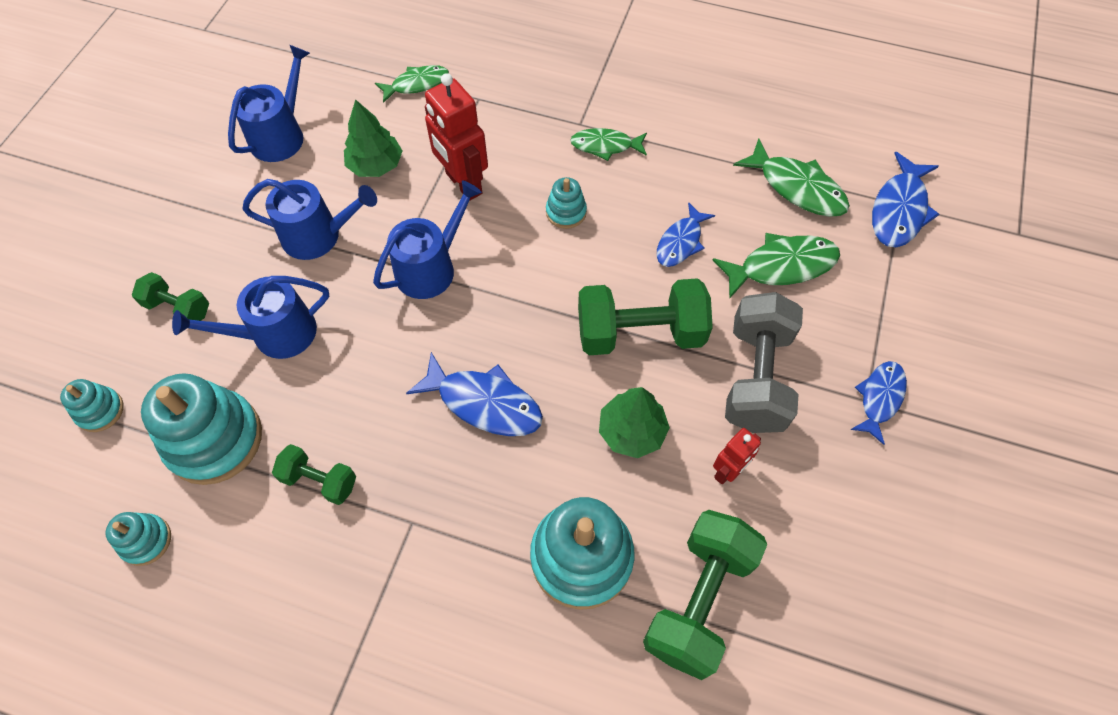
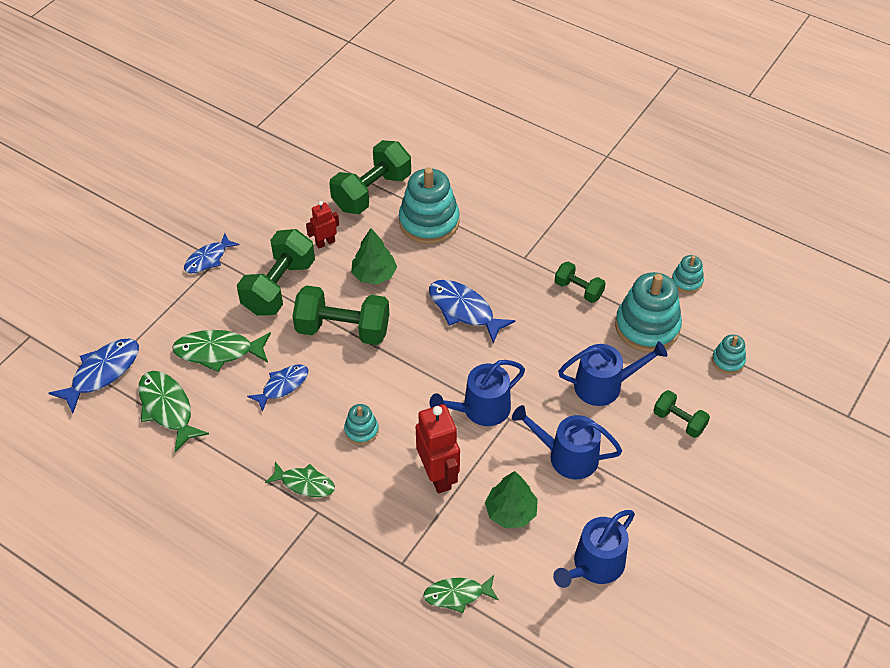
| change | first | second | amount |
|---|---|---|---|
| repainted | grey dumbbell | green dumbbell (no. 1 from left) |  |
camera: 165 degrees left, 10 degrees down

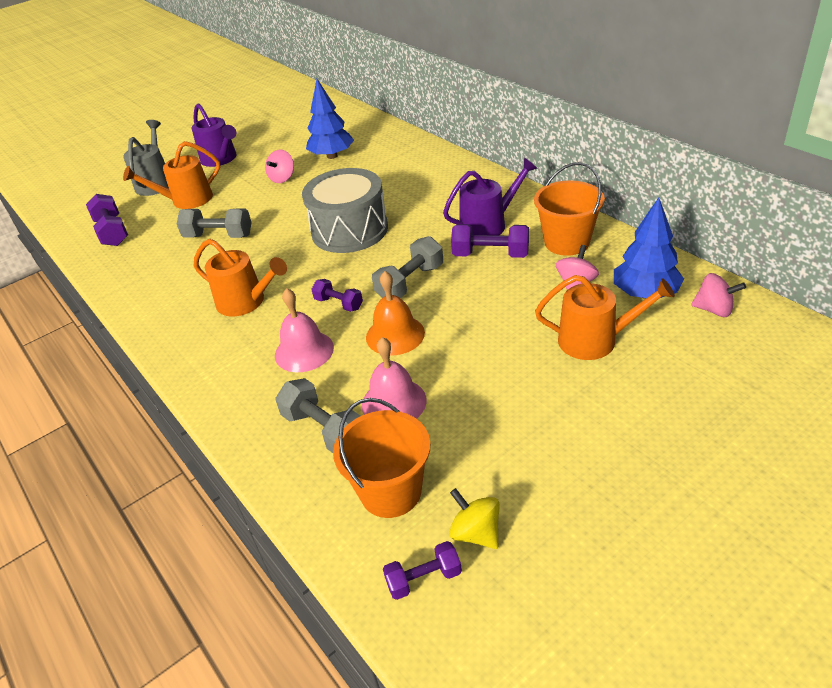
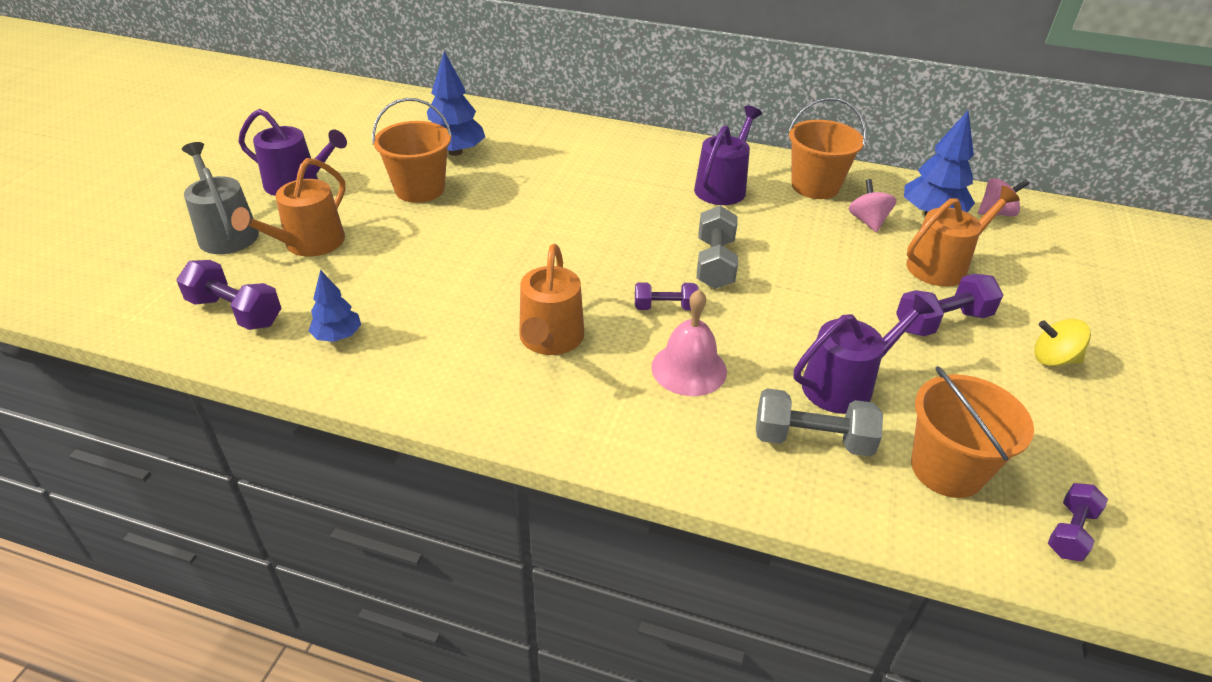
| change | first | second | amount |
|---|---|---|---|
| gone | grey dumbbell (no. 1 from left) |  |  |
| gone | grey drum |  |  |
| gone | orange bell |  |  |
| new |  | blue tree (no. 1 from left) |  |
| shifted | yellow spinning top |  |  |
| shifted | purple dumbbell (no. 4 from left in the first image) | purple dumbbell (no. 3 from left) |  |
| swapped | pink spinning top (no. 1 from left) | orange bucket (no. 1 from left) |  |
| swapped | pink bell (no. 2 from left) | purple watering can (no. 3 from left) |  |
| rotated | orange watering can (no. 2 from left) |  | 105 degrees clockwise |
camera: 40 degrees left, 0 degrees up

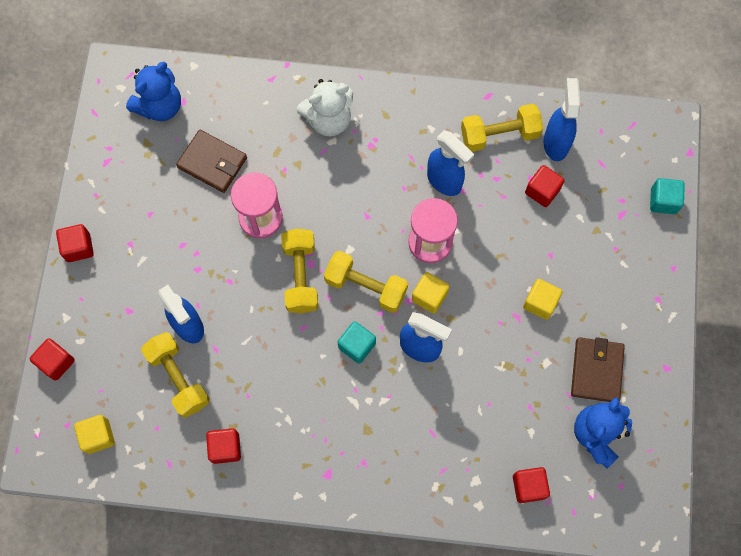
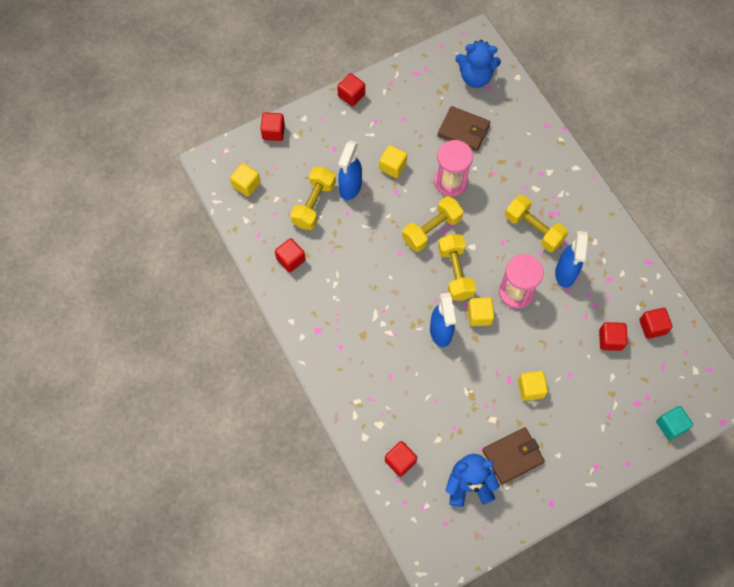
| change | first | second | amount |
|---|---|---|---|
| gone | white teddy bear |  |  |
| gone | turquoise cube (no. 1 from left) |  |  |
| new |  | yellow cube (no. 2 from left) |  |
| shifted | yellow dumbbell (no. 4 from left) |  |  |
| swapped | blue spray bottle (no. 4 from left) | red cube (no. 6 from left) |  |
| rotated | brown wallet (no. 1 from left) |  | 60 degrees counterclockwise |
camera: 55 degrees right, 5 degrees down

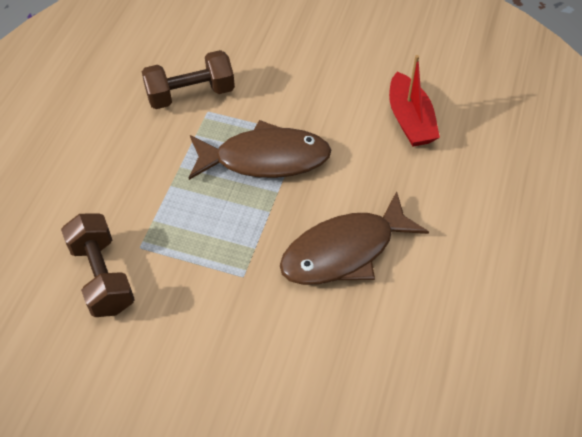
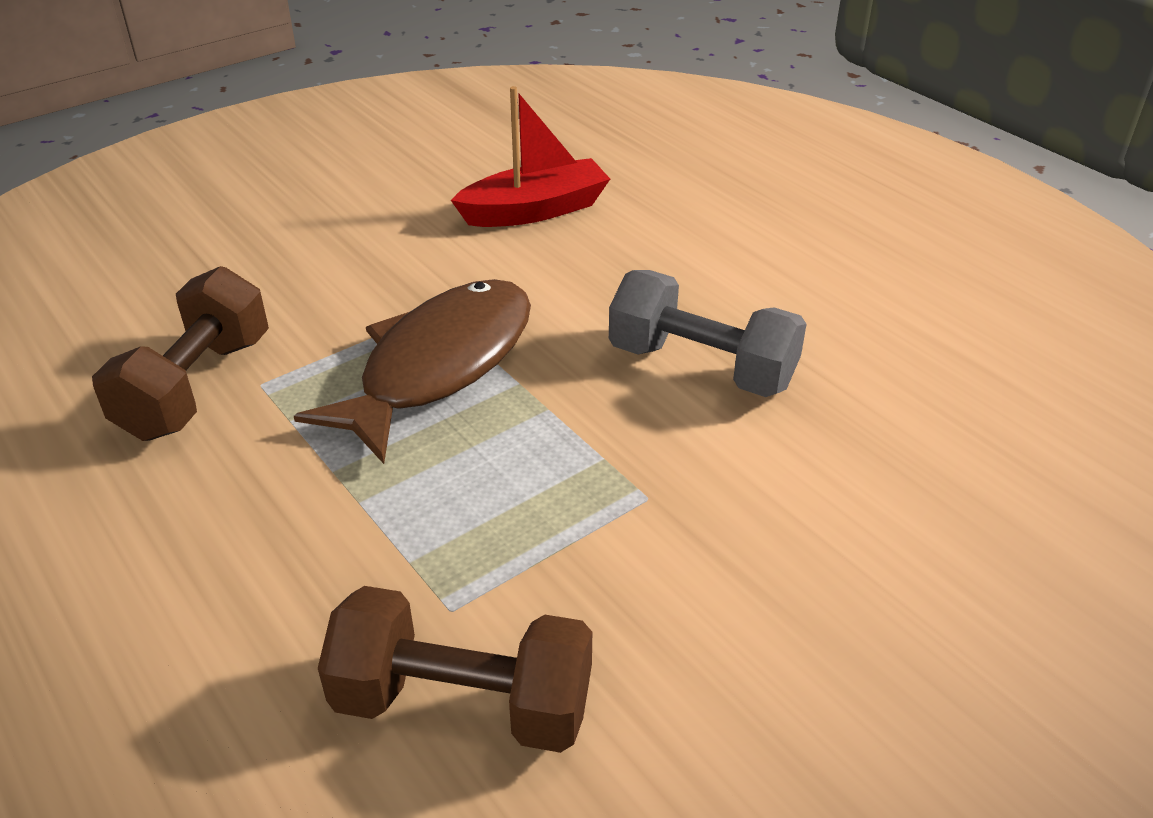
| change | first | second | amount |
|---|---|---|---|
| swapped | brown fish (no. 2 from left) | grey dumbbell |  |
| rotated | red boat |  | 45 degrees counterclockwise |
camera: 55 degrees left, 15 degrees down

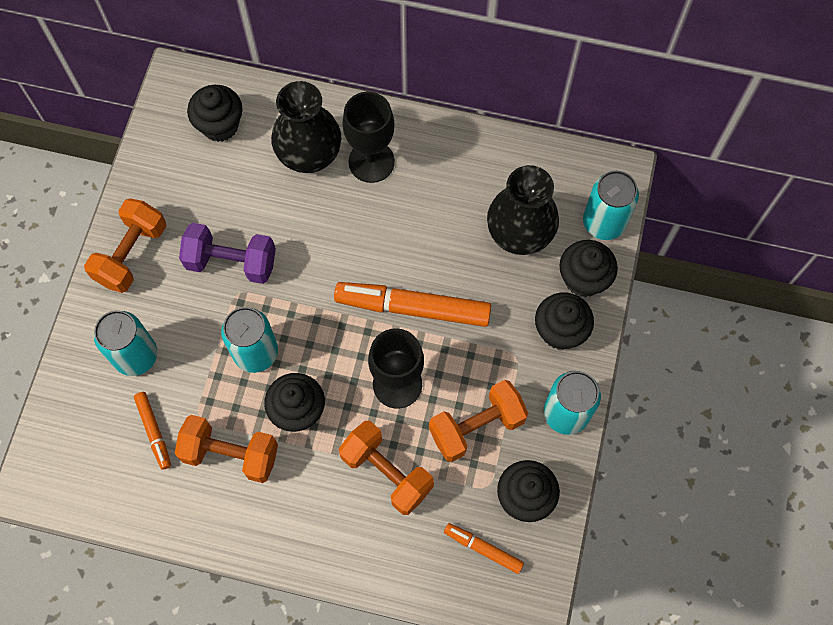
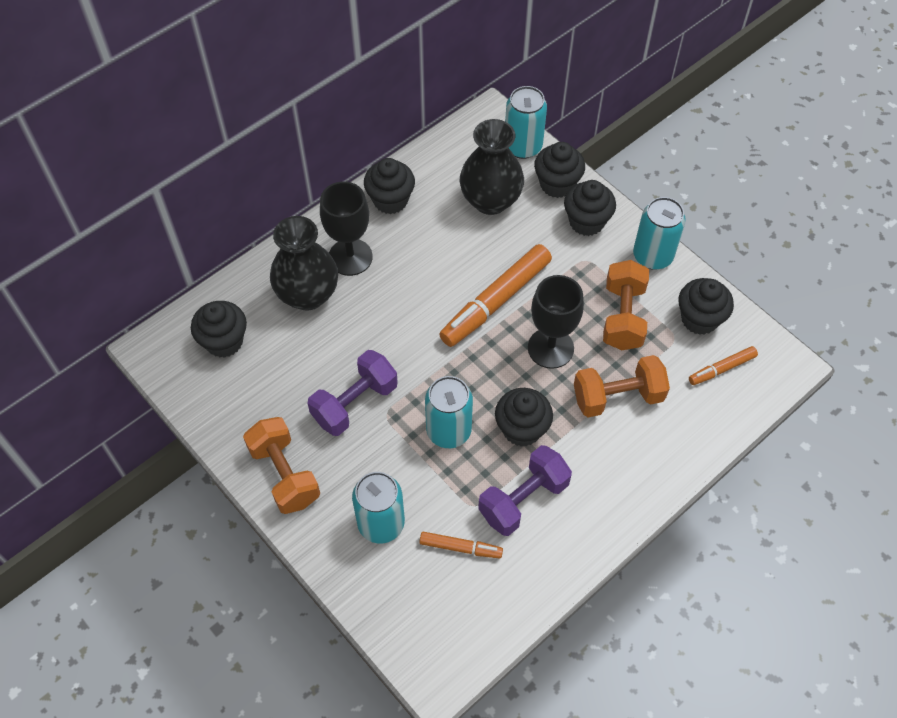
| change | first | second | amount |
|---|---|---|---|
| new |  | black cupcake (no. 2 from left) |  |
| repainted | orange dumbbell (no. 2 from left) | purple dumbbell (no. 2 from left) |  |
camera: 55 degrees left, 10 degrees down

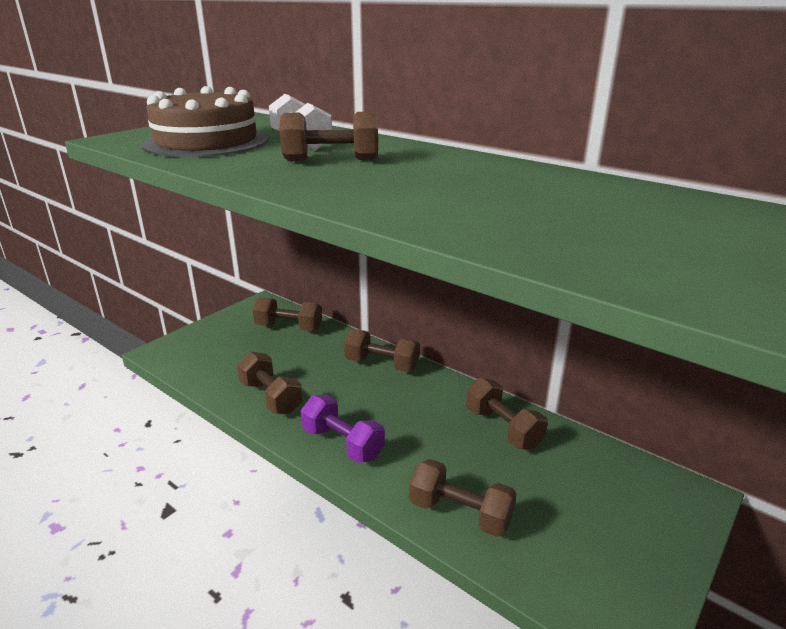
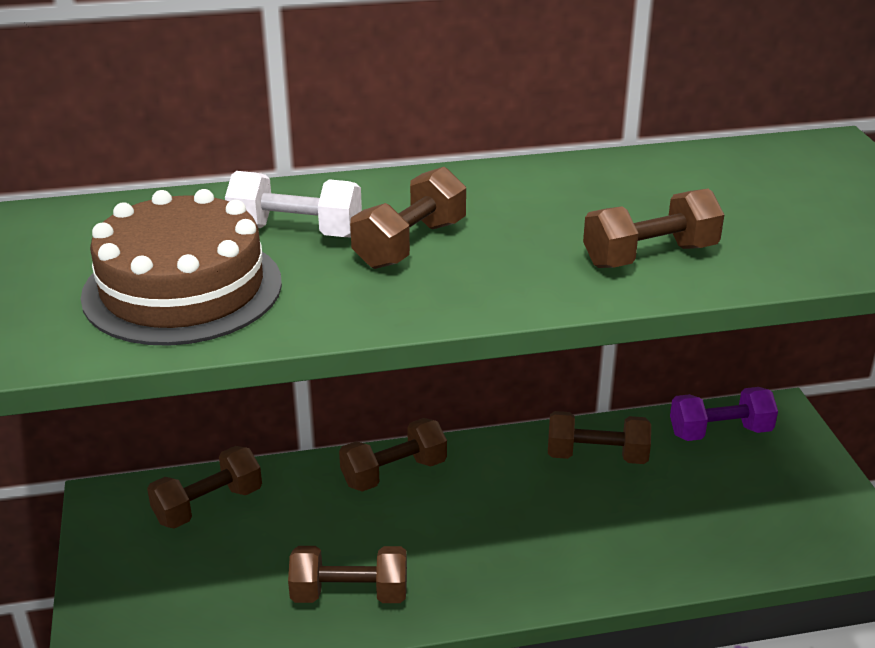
| change | first | second | amount |
|---|---|---|---|
| shifted | purple dumbbell |  |  |
| shifted | brown dumbbell (no. 5 from left in the first image) | brown dumbbell (no. 6 from left) |  |
camera: 50 degrees left, 5 degrees up

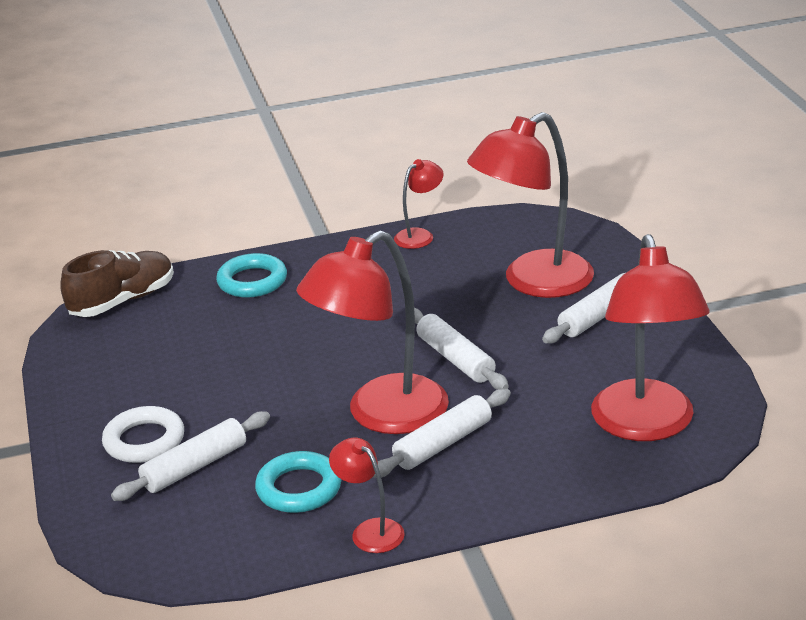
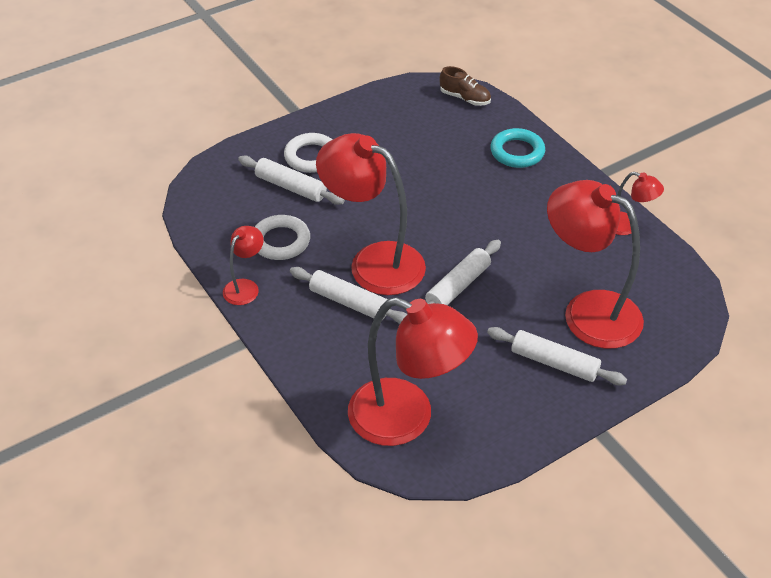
| change | first | second | amount |
|---|---|---|---|
| repainted | turquoise ring (no. 2 from left) | white ring (no. 1 from left) |  |
| rotated | red lamp (no. 5 from left in the first image) | red lamp (no. 3 from left) | 135 degrees counterclockwise |
| scaled | brown shoe |  | x0.65 |
camera: 70 degrees right, 15 degrees up

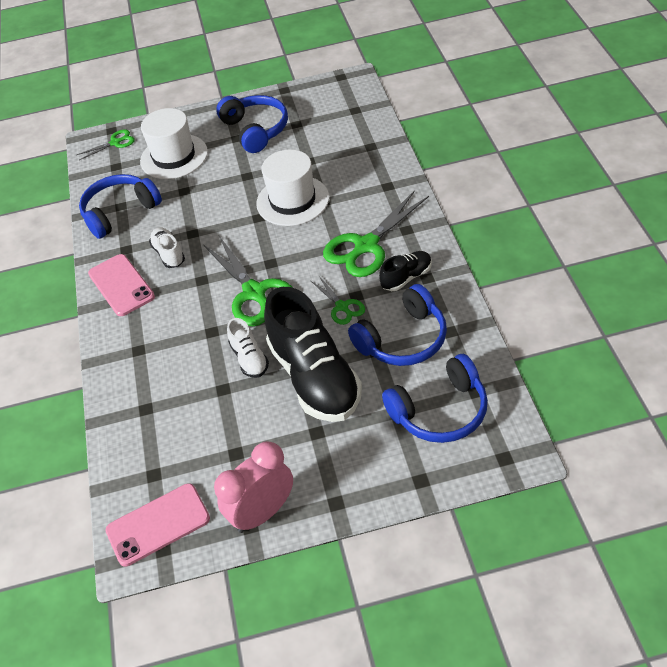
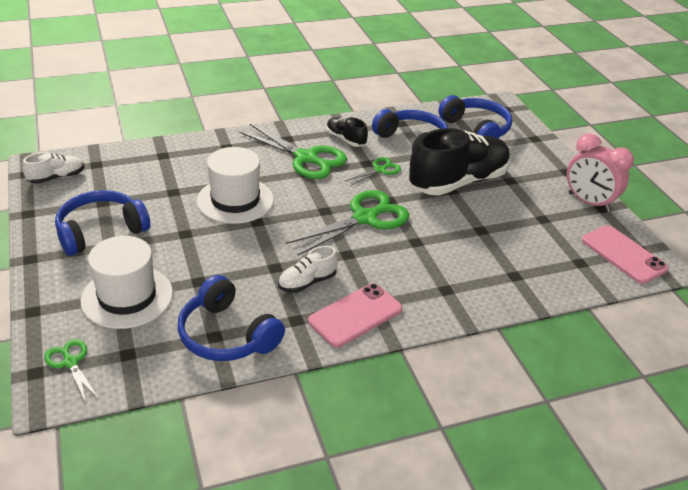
| change | first | second | amount |
|---|---|---|---|
| shifted | white shoe (no. 2 from left in the first image) | white shoe (no. 1 from left) |  |
camera: 105 degrees left, 10 degrees down

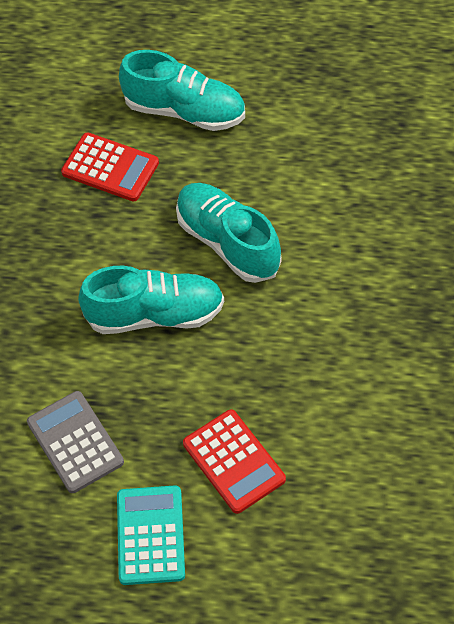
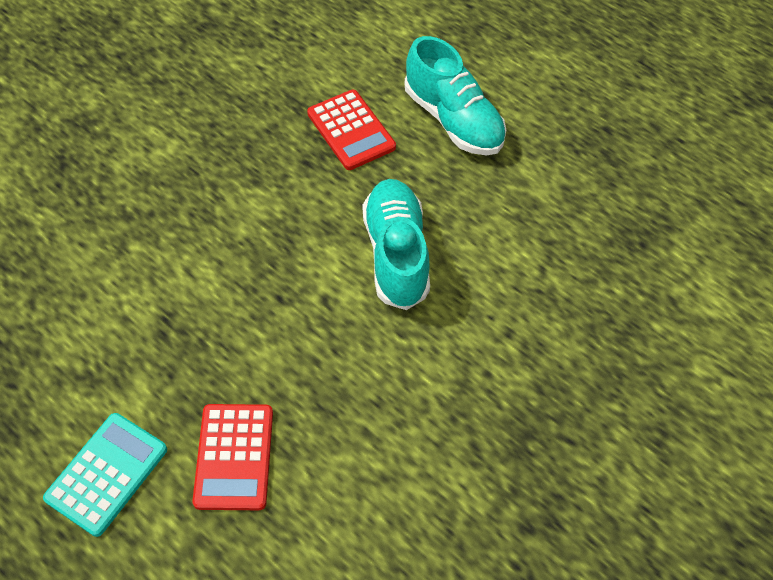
| change | first | second | amount |
|---|---|---|---|
| gone | grey calculator |  |  |
| gone | turquoise shoe (no. 1 from left) |  |  |
camera: 30 degrees right, 0 degrees up

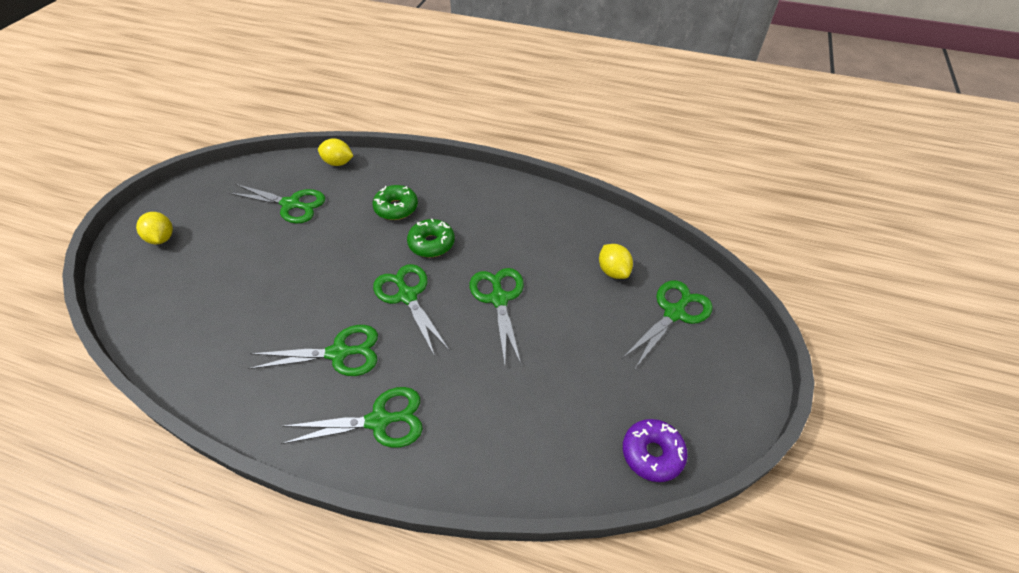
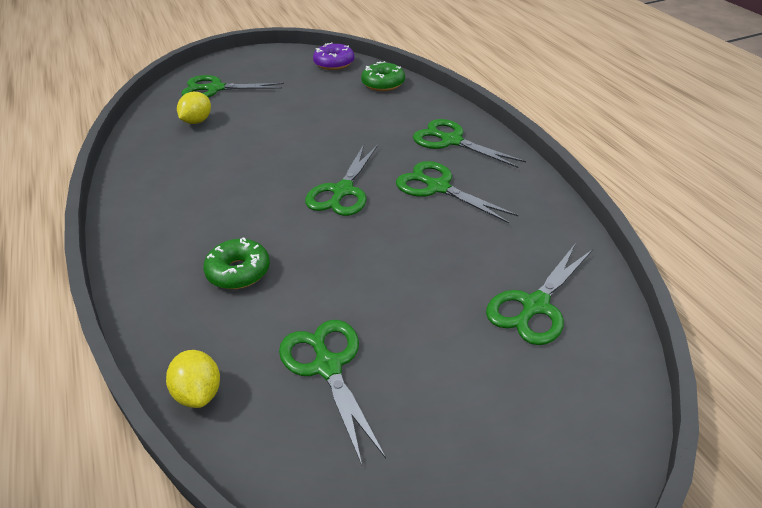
| change | first | second | amount |
|---|---|---|---|
| gone | yellow lemon (no. 1 from left) |  |  |
| shifted | green donut (no. 2 from left) |  |  |
| shifted | green scissors (no. 5 from left in the first image) | green scissors (no. 6 from left) |  |
camera: 130 degrees left, 10 degrees down

